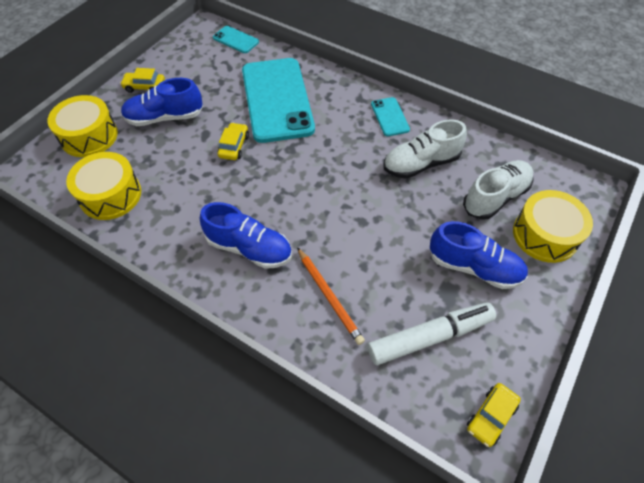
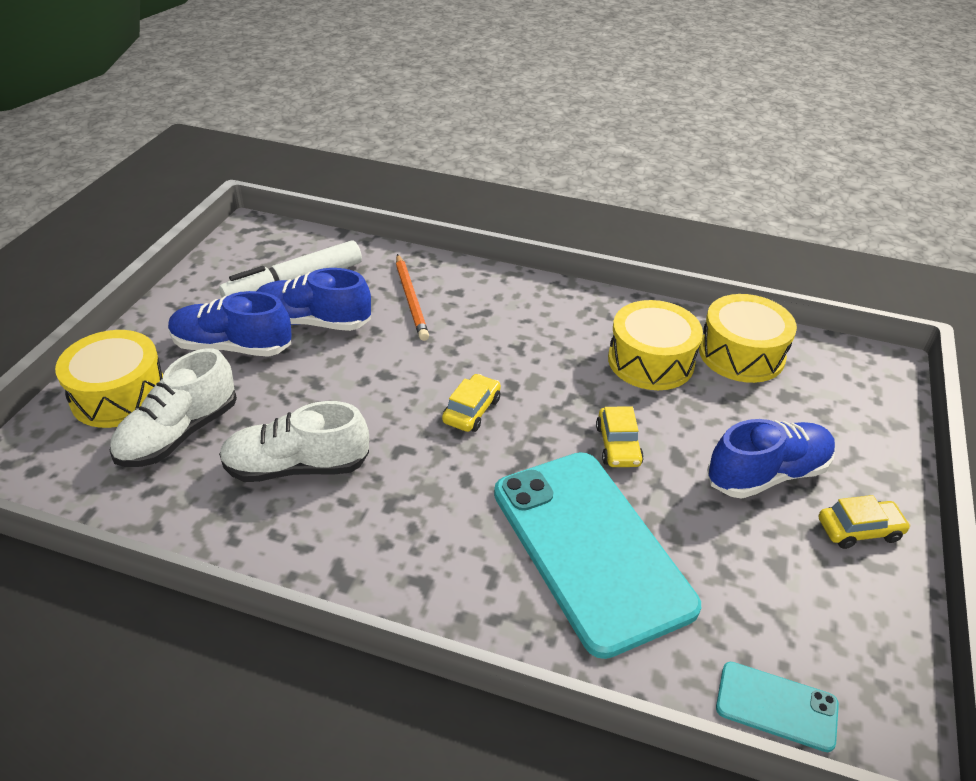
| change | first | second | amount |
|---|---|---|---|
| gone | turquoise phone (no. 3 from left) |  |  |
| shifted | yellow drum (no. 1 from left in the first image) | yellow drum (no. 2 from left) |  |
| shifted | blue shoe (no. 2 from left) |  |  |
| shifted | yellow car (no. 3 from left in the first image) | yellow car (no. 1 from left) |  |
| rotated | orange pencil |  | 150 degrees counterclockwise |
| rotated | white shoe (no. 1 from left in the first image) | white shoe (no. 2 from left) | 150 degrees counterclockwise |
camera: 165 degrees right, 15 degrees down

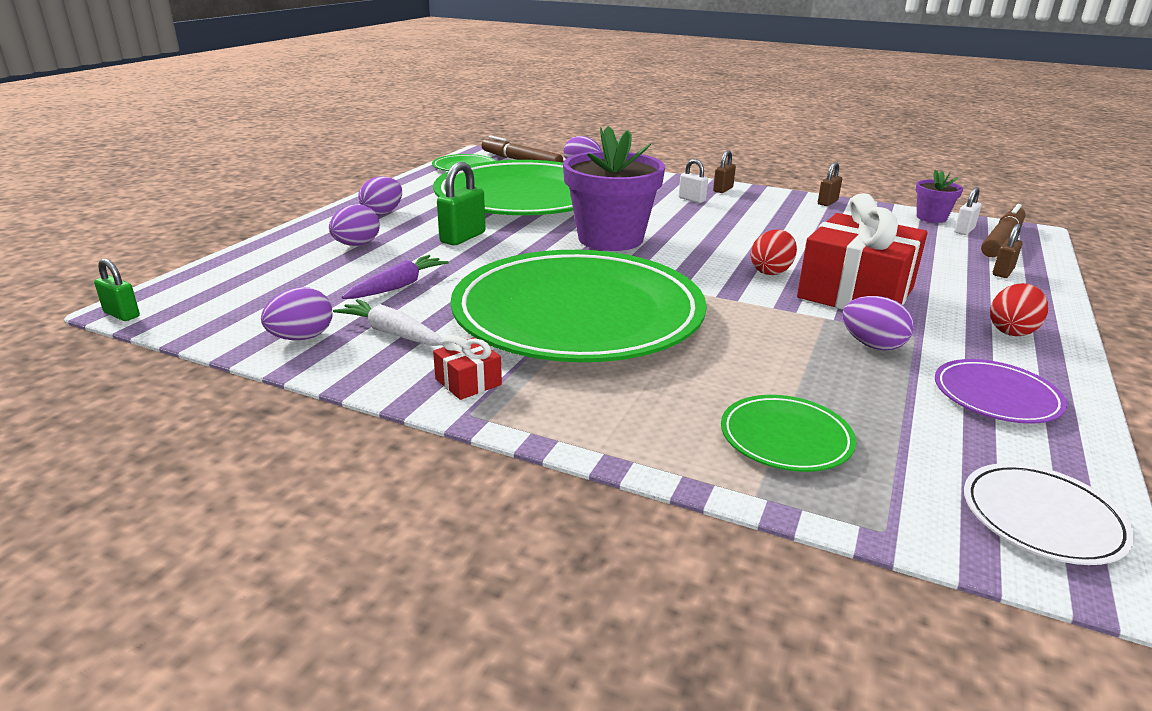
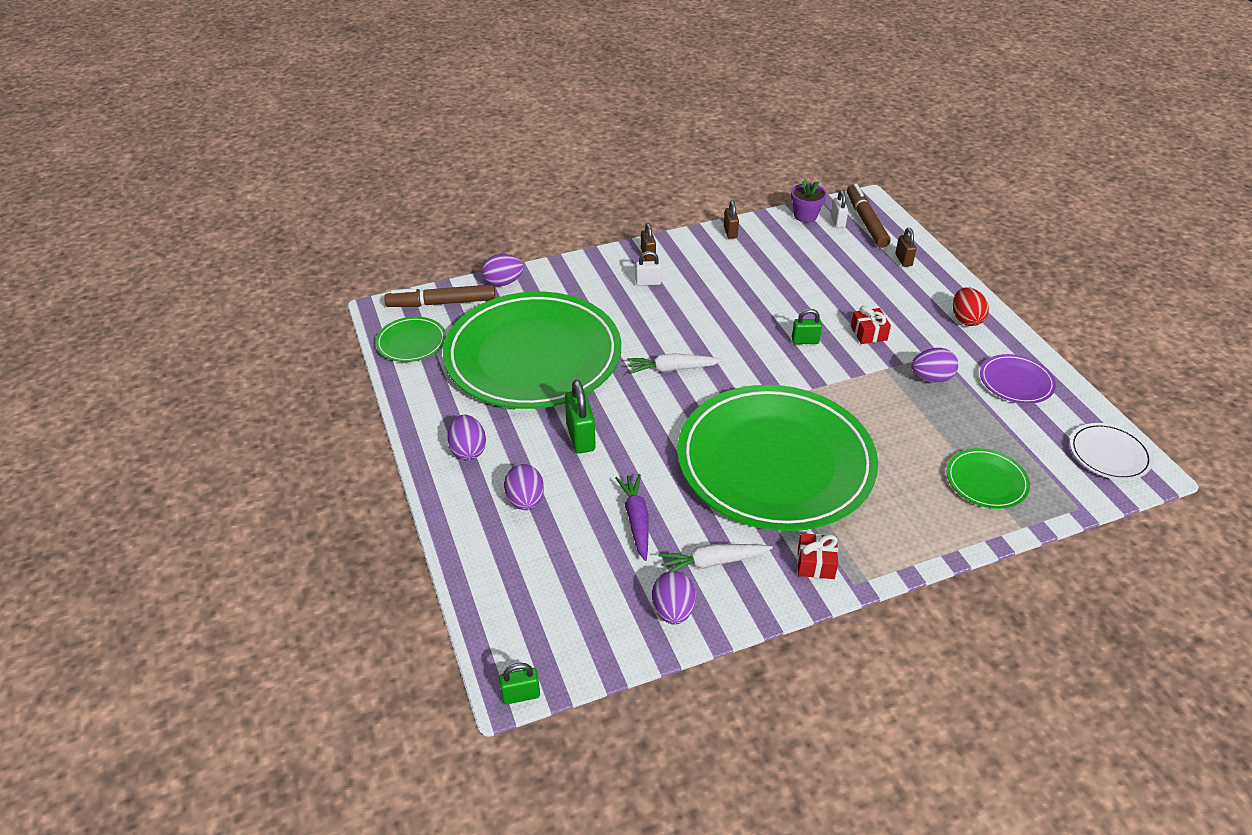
| change | first | second | amount |
|---|---|---|---|
| swapped | purple flower pot (no. 1 from left) | white carrot (no. 1 from left) |  |
| swapped | red egg (no. 1 from left) | green padlock (no. 3 from left) |  |
| scaled | red gift (no. 2 from left) |  | x0.42 |
camera: 45 degrees left, 15 degrees up

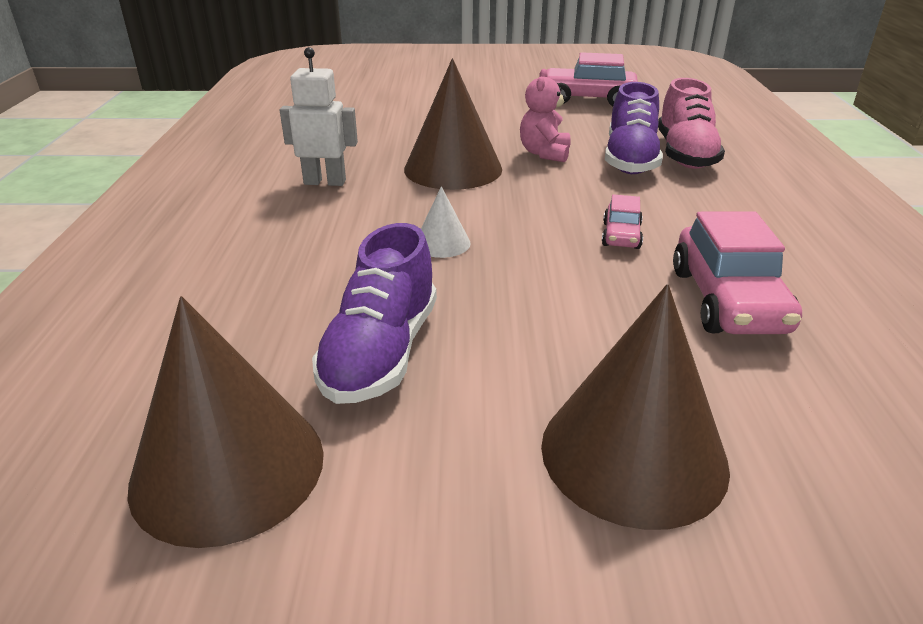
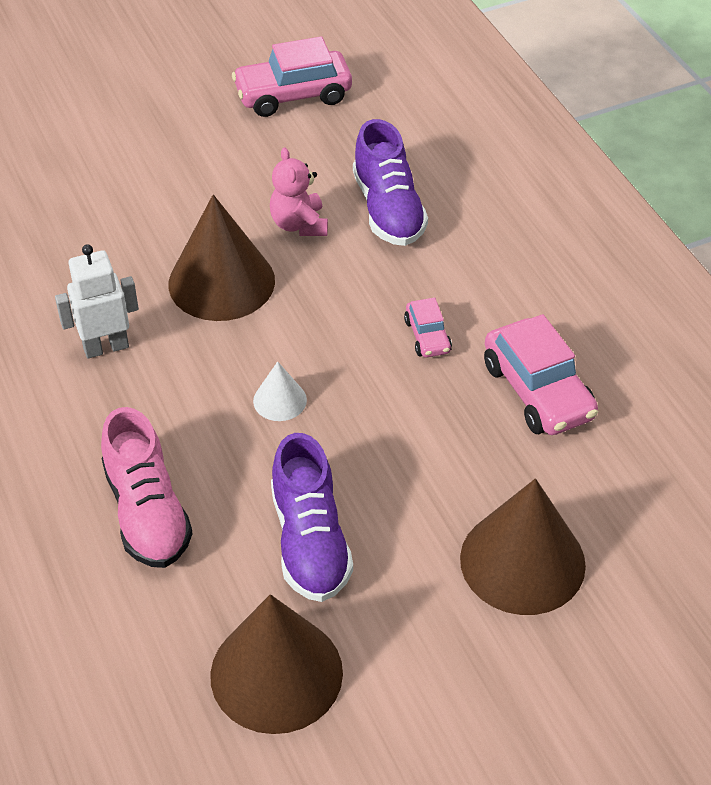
| change | first | second | amount |
|---|---|---|---|
| shifted | pink shoe |  |  |
camera: 25 degrees left, 15 degrees up

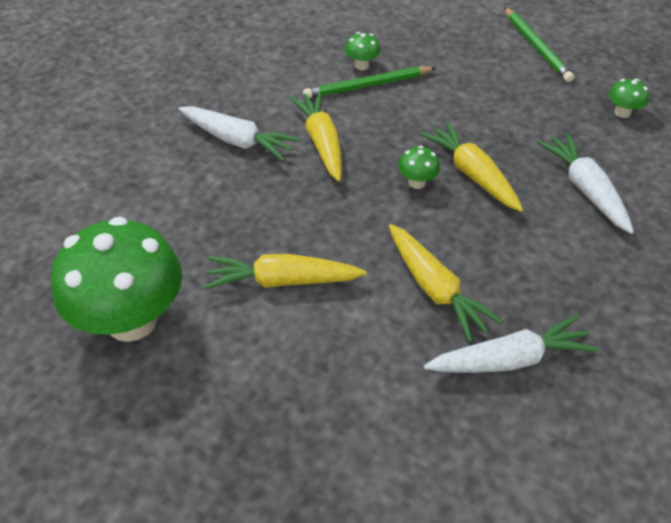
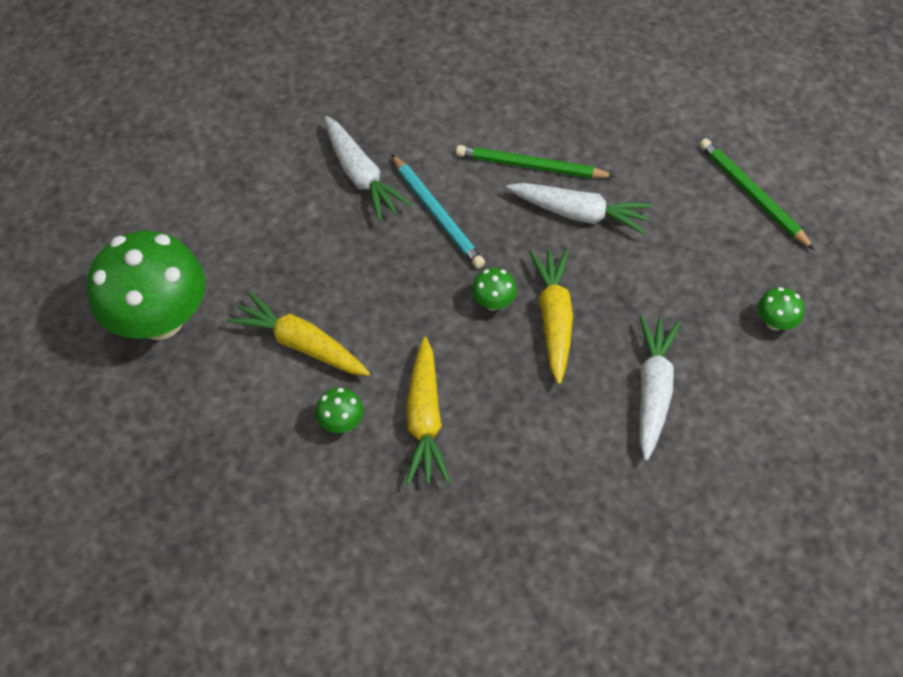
| change | first | second | amount |
|---|---|---|---|
| shifted | green mushroom (no. 2 from left) |  |  |
| shifted | white carrot (no. 2 from left) |  |  |
| swapped | yellow carrot (no. 2 from left) | turquoise pencil |  |
| rotated | green pencil (no. 2 from left) |  | 135 degrees clockwise |
camera: 30 degrees right, 10 degrees up

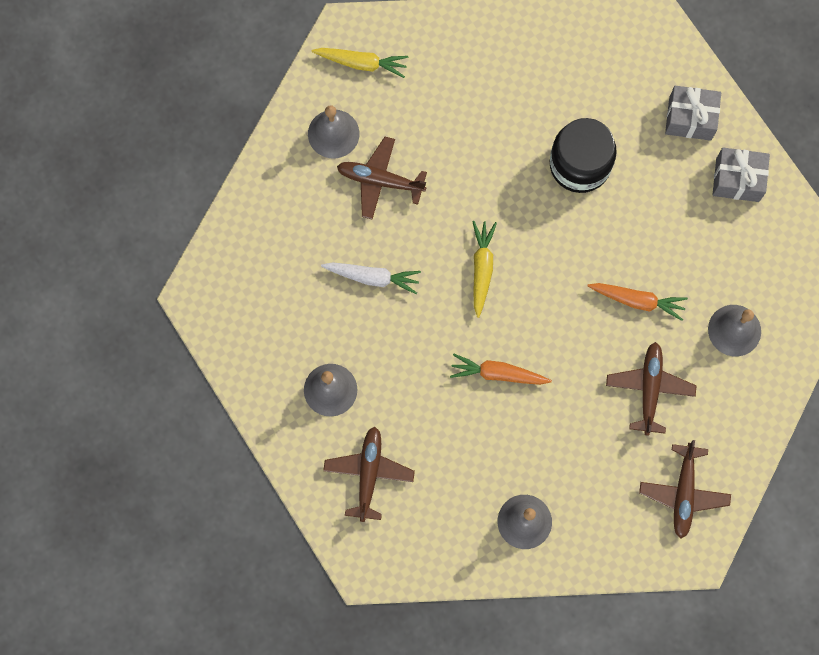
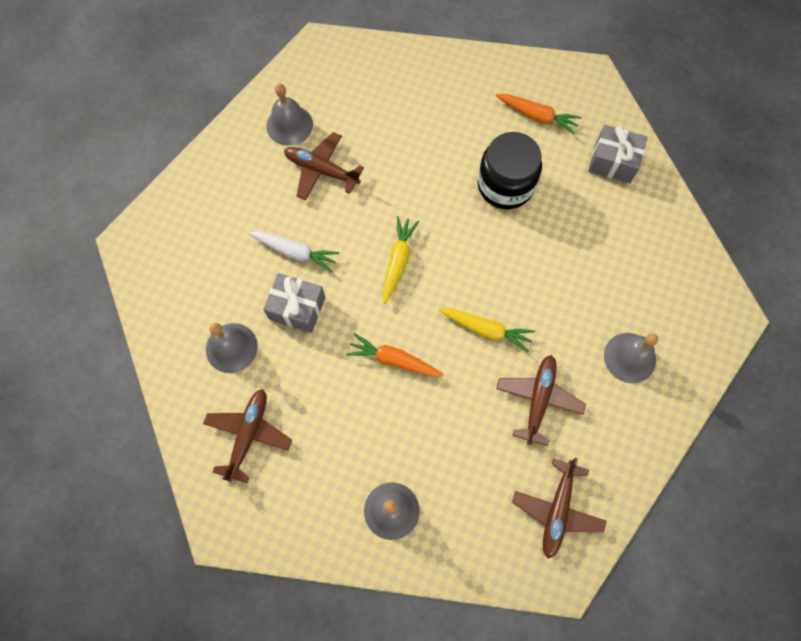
| change | first | second | amount |
|---|---|---|---|
| shifted | yellow carrot (no. 1 from left in the first image) | yellow carrot (no. 2 from left) |  |
| shifted | orange carrot (no. 2 from left) |  |  |
| shifted | grey gift (no. 2 from left in the first image) | grey gift (no. 1 from left) |  |
camera: 10 degrees right, 5 degrees down

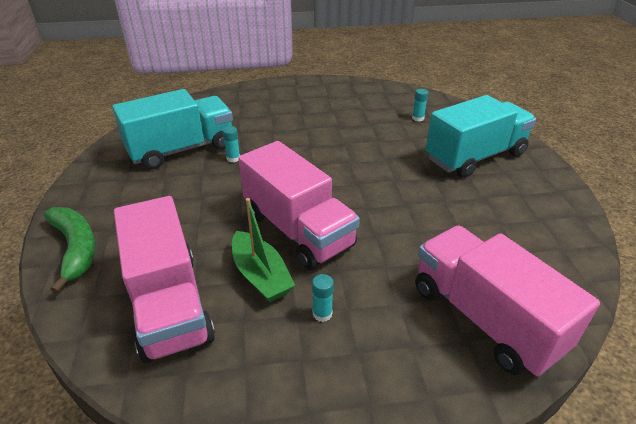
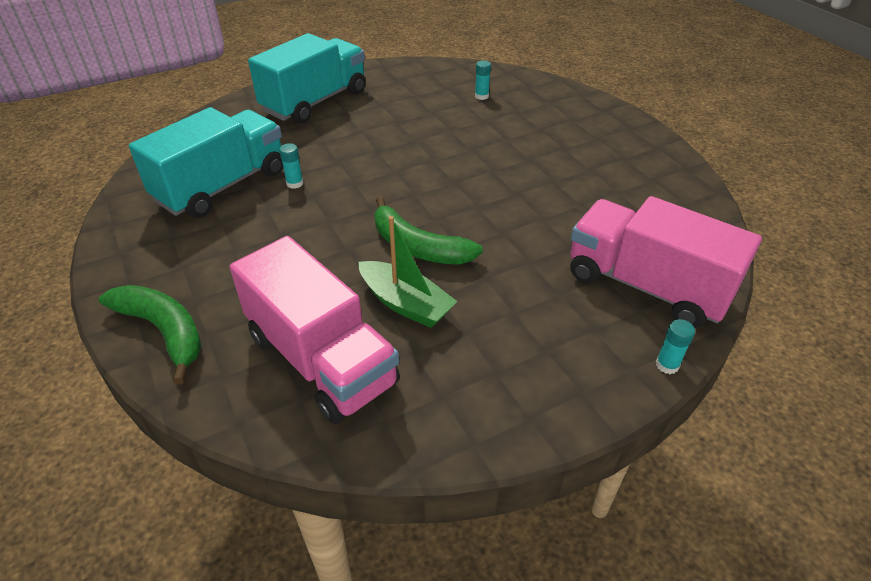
| change | first | second | amount |
|---|---|---|---|
| shifted | turquoise glue stick (no. 2 from left in the first image) | turquoise glue stick (no. 3 from left) |  |
| shifted | turquoise truck (no. 2 from left) |  |  |
| swapped | pink truck (no. 2 from left) | green banana (no. 2 from left) |  |
camera: 20 degrees left, 5 degrees up

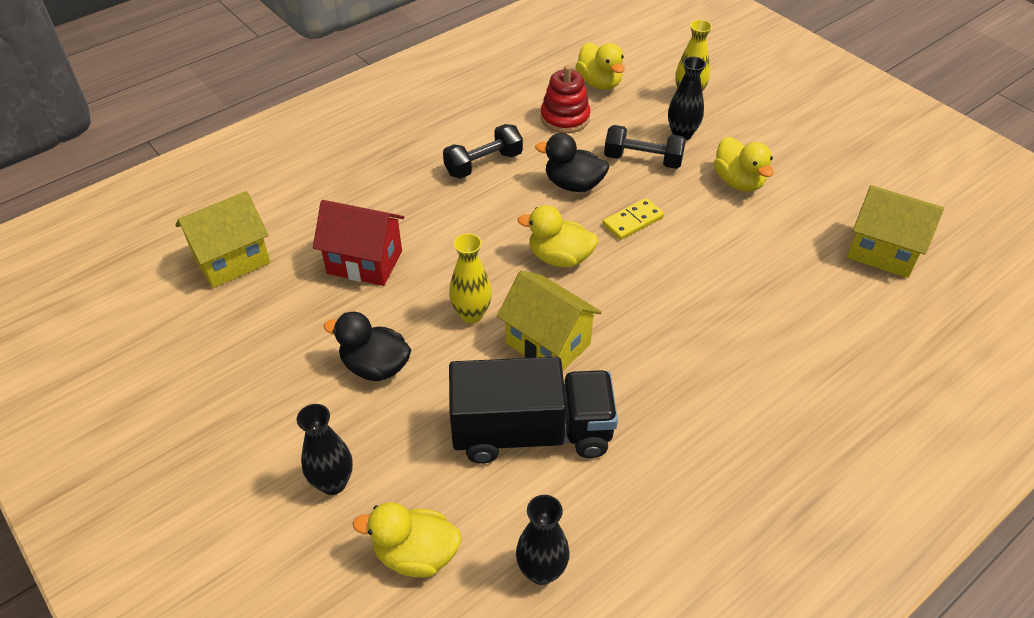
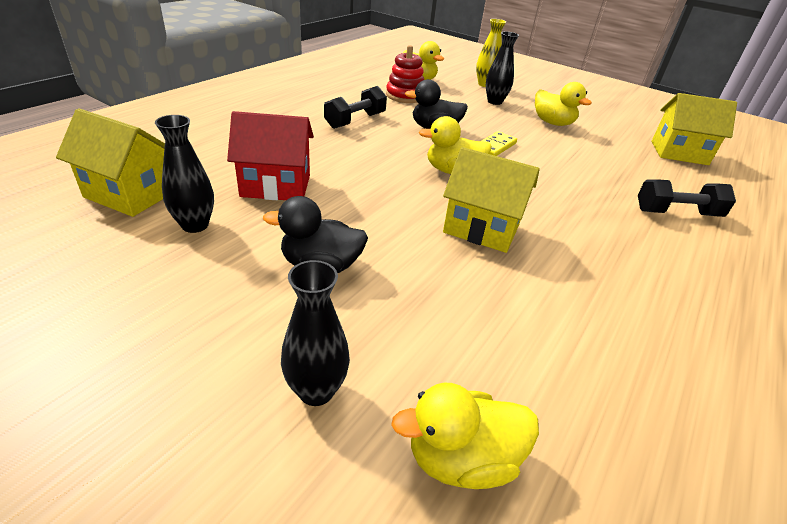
| change | first | second | amount |
|---|---|---|---|
| gone | yellow vase (no. 1 from left) |  |  |
| gone | black truck |  |  |
| shifted | black vase (no. 2 from left in the first image) | black vase (no. 1 from left) |  |
| shifted | black dumbbell (no. 2 from left) |  |  |
| rotated | yellow house (no. 1 from left) |  | 75 degrees clockwise |
camera: 20 degrees left, 10 degrees down

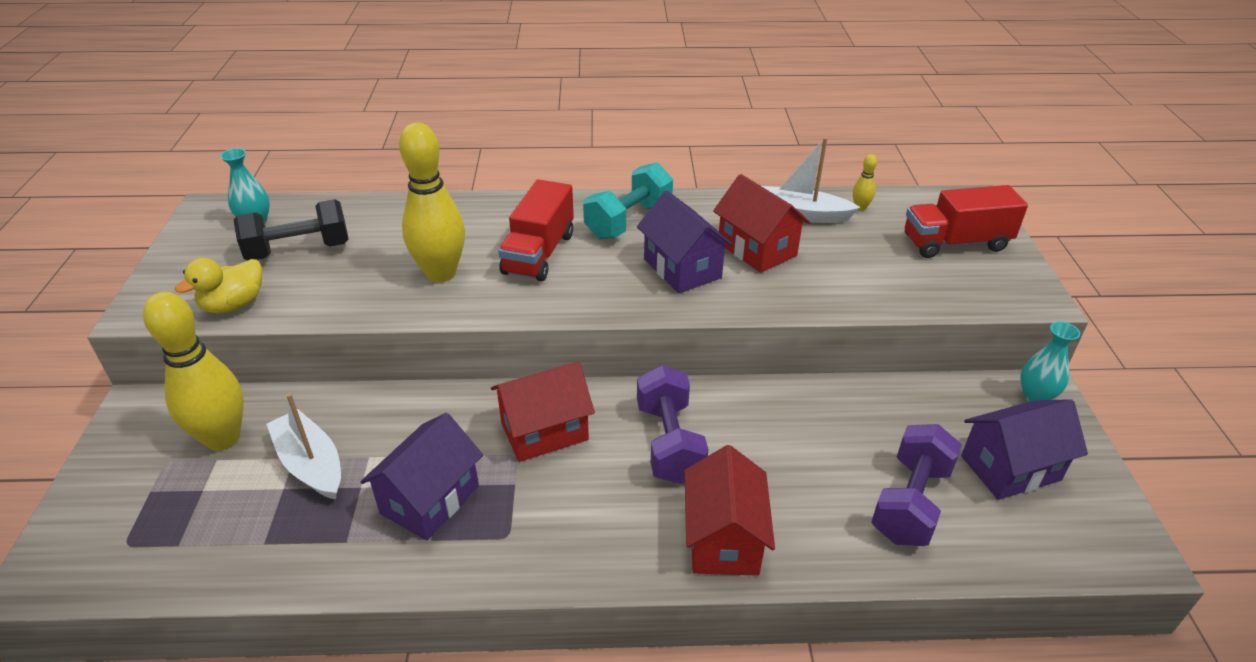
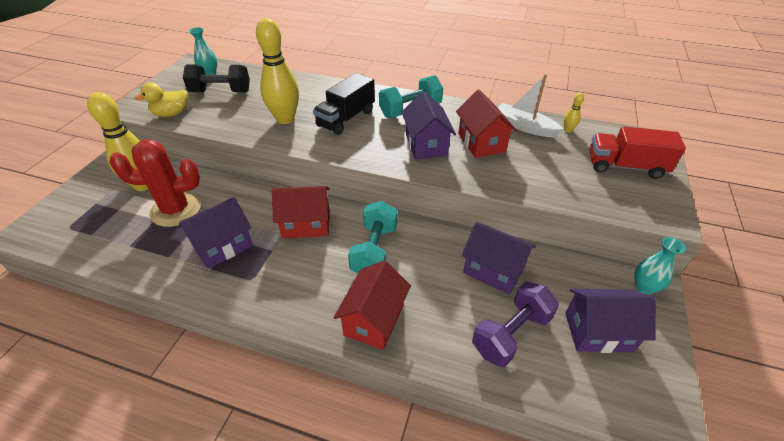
| change | first | second | amount |
|---|---|---|---|
| new |  | purple house (no. 3 from left) |  |
| swapped | white boat (no. 1 from left) | red cactus |  |
| repainted | red truck (no. 1 from left) | black truck |  |
| repainted | purple dumbbell (no. 1 from left) | turquoise dumbbell (no. 1 from left) |  |
camera: 20 degrees right, 5 degrees up

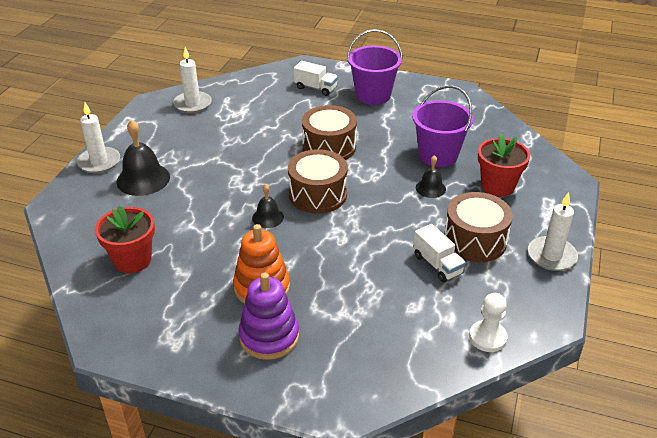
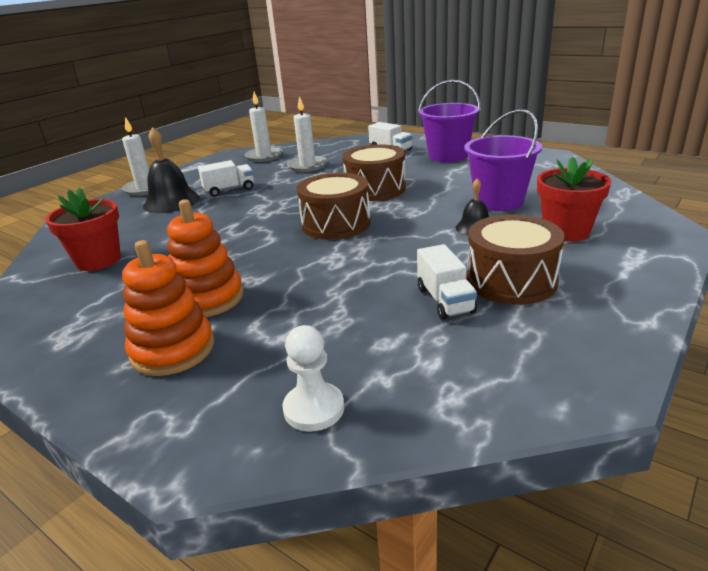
| change | first | second | amount |
|---|---|---|---|
| gone | black bell (no. 2 from left) |  |  |
| new |  | white truck (no. 1 from left) |  |
| shifted | white pawn |  |  |
| shifted | white candle (no. 3 from left) |  |  |
| repainted | purple stacking toy | orange stacking toy (no. 1 from left) |  |
camera: 20 degrees right, 10 degrees down

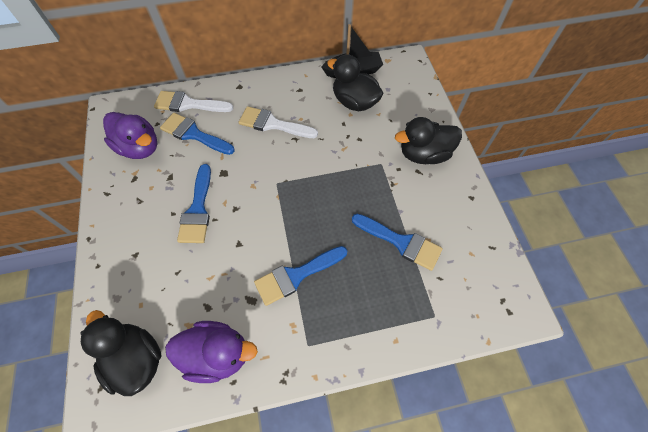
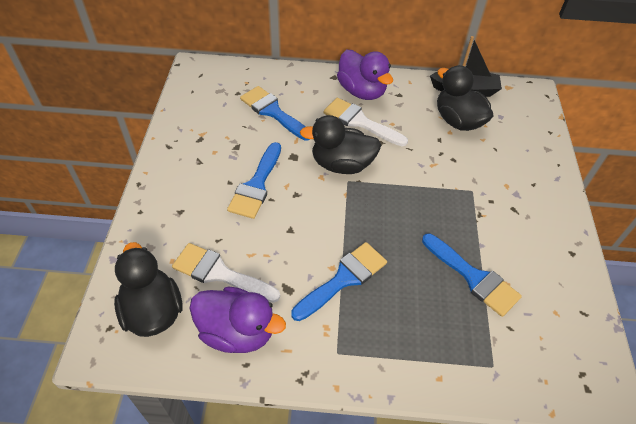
| change | first | second | amount |
|---|---|---|---|
| shifted | purple duck (no. 1 from left in the first image) | purple duck (no. 2 from left) |  |
| shifted | white brush (no. 1 from left) |  |  |
| shifted | black duck (no. 3 from left in the first image) | black duck (no. 2 from left) |  |
| rotated | blue brush (no. 3 from left) |  | 150 degrees clockwise |
camera: 15 degrees right, 10 degrees down

